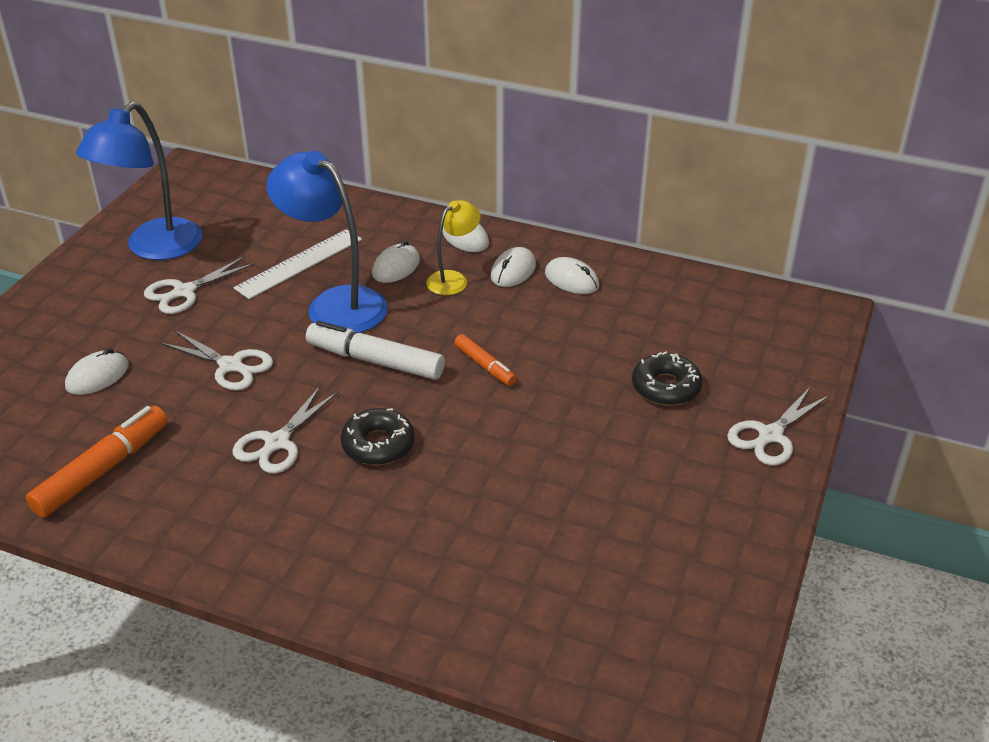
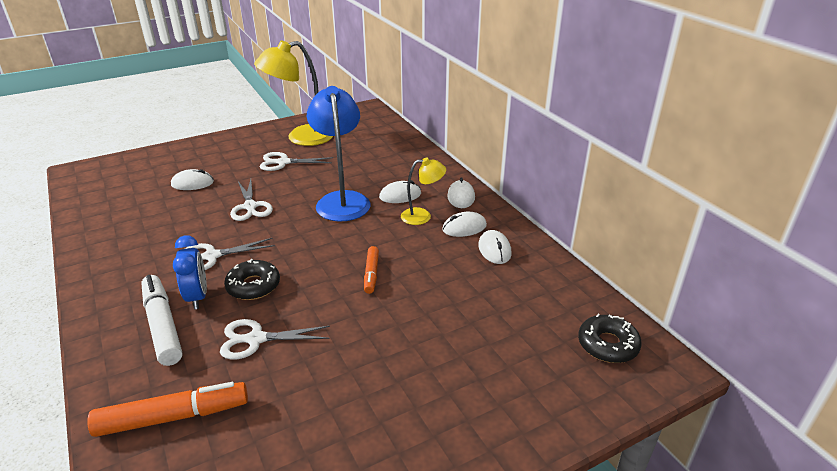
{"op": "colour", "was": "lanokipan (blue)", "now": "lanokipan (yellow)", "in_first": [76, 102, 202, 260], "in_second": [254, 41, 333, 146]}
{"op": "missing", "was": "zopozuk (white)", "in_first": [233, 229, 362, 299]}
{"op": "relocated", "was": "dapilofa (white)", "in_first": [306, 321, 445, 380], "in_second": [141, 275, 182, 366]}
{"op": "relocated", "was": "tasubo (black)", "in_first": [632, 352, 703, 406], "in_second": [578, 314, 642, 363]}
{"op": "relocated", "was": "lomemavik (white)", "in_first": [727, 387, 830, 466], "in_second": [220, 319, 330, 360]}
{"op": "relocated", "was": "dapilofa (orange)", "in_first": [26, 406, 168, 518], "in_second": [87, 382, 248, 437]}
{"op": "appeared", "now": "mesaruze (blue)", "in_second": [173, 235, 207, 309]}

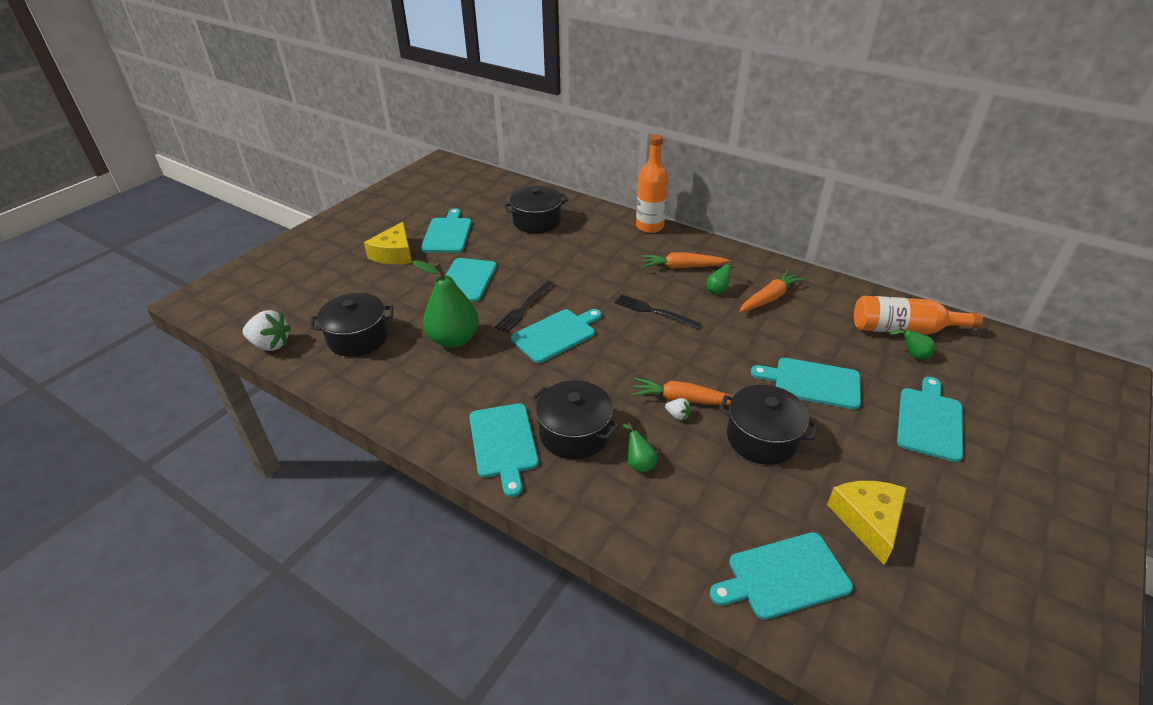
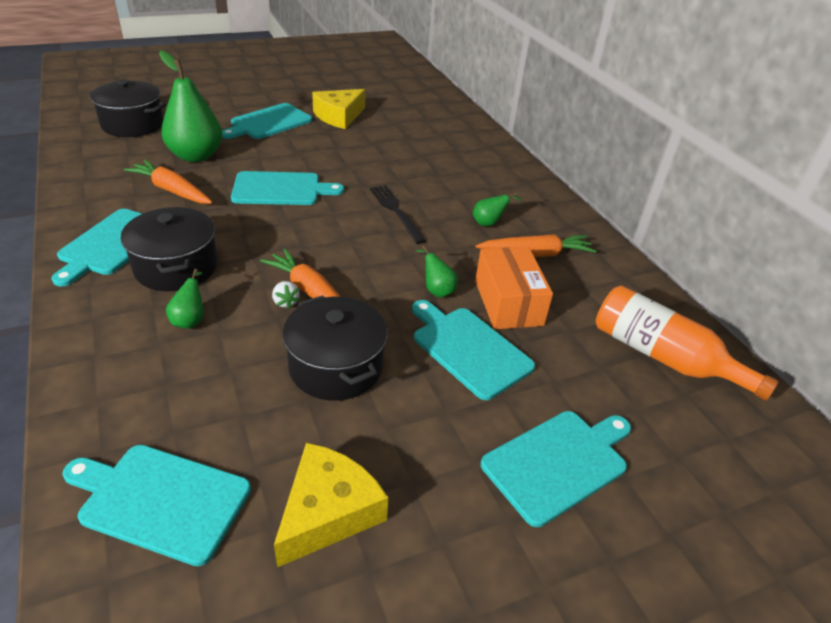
{"op": "missing", "was": "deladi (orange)", "in_first": [636, 134, 668, 233]}
{"op": "missing", "was": "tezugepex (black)", "in_first": [503, 186, 569, 233]}
{"op": "missing", "was": "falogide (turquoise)", "in_first": [421, 208, 472, 253]}
{"op": "relocated", "was": "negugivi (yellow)", "in_first": [364, 222, 412, 264], "in_second": [312, 89, 365, 129]}
{"op": "relocated", "was": "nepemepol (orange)", "in_first": [641, 252, 729, 269], "in_second": [124, 160, 212, 204]}
{"op": "missing", "was": "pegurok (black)", "in_first": [494, 281, 554, 333]}
{"op": "missing", "was": "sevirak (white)", "in_first": [243, 310, 291, 351]}
{"op": "relocated", "was": "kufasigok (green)", "in_first": [890, 327, 935, 359], "in_second": [416, 246, 458, 298]}
{"op": "appeared", "now": "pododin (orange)", "in_second": [475, 247, 553, 329]}

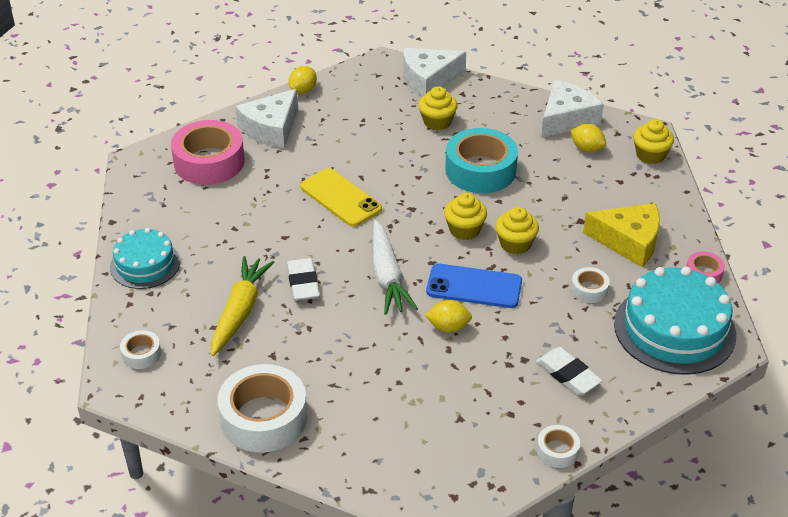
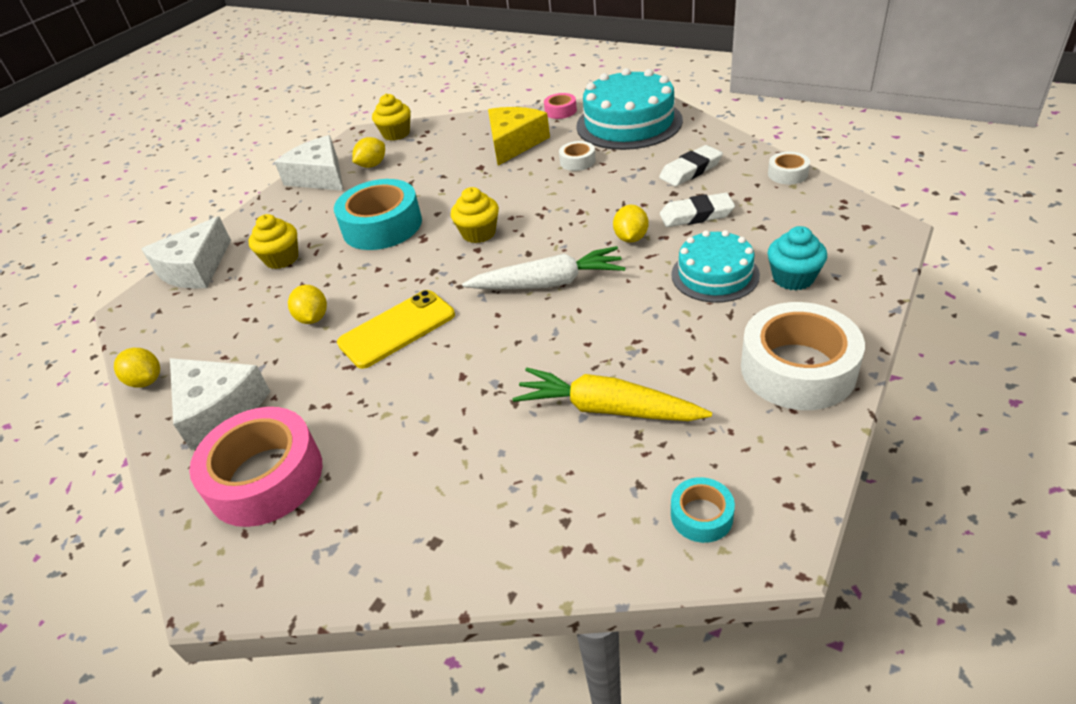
{"op": "spun", "was": "negugivi (white)", "in_first": [404, 48, 466, 97], "in_second": [141, 216, 231, 289], "clockwise": 45}
{"op": "missing", "was": "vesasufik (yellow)", "in_first": [495, 207, 539, 255]}
{"op": "relocated", "was": "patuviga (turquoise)", "in_first": [110, 228, 180, 289], "in_second": [671, 230, 760, 303]}
{"op": "relocated", "was": "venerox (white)", "in_first": [287, 258, 320, 301], "in_second": [660, 193, 735, 227]}
{"op": "missing", "was": "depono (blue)", "in_first": [426, 264, 522, 308]}
{"op": "colour", "was": "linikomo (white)", "now": "linikomo (turquoise)", "in_first": [120, 330, 161, 369], "in_second": [671, 477, 735, 543]}
{"op": "appeared", "now": "vesasufik (turquoise)", "in_second": [767, 226, 827, 290]}
{"op": "appeared", "now": "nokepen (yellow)", "in_second": [288, 285, 327, 324]}

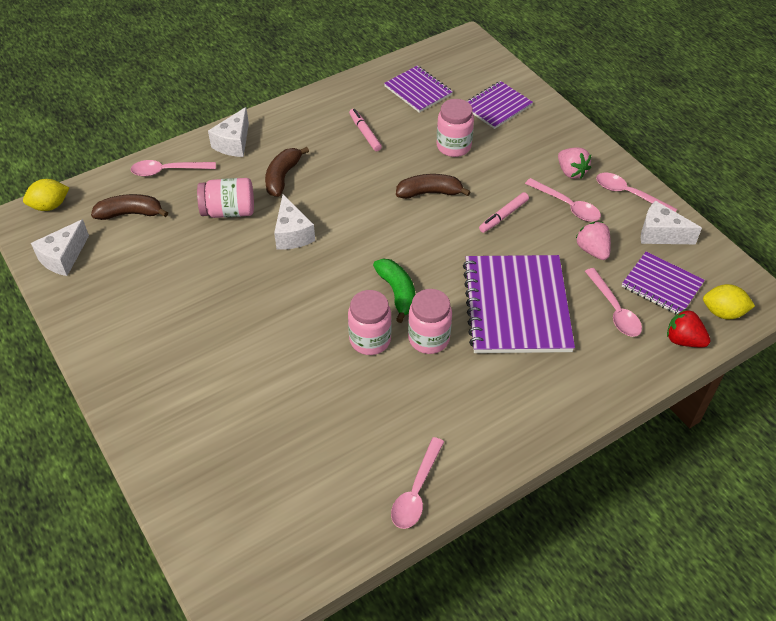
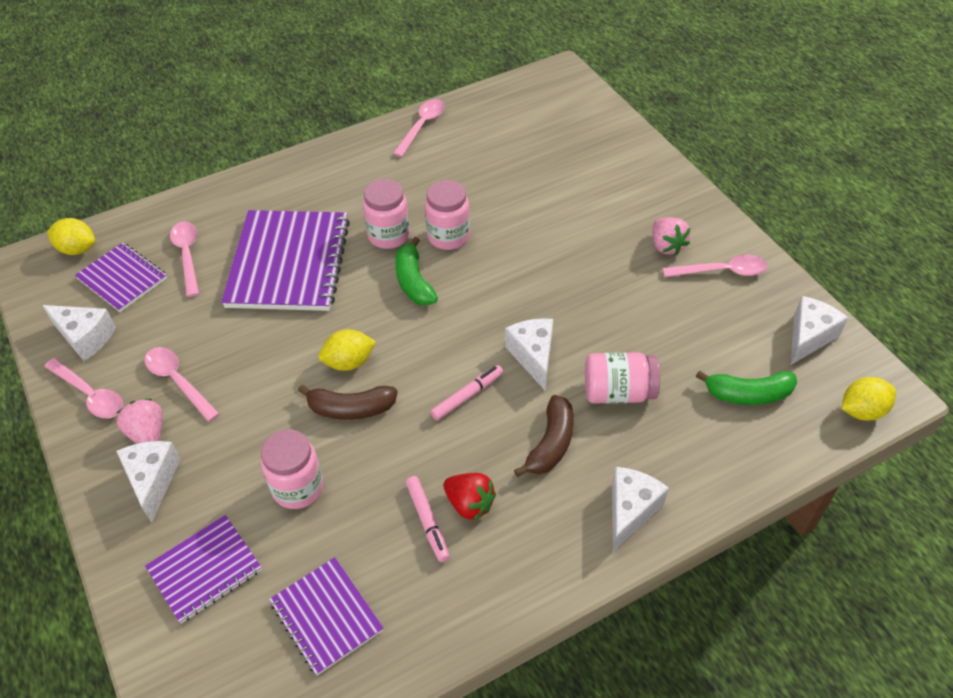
{"op": "relocated", "was": "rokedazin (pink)", "in_first": [131, 160, 216, 176], "in_second": [662, 255, 767, 277]}
{"op": "relocated", "was": "dapilofa (pink)", "in_first": [479, 192, 529, 233], "in_second": [430, 365, 503, 420]}
{"op": "colour", "was": "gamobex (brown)", "now": "gamobex (green)", "in_first": [91, 194, 168, 220], "in_second": [696, 370, 797, 405]}
{"op": "relocated", "was": "sevirak (pink)", "in_first": [575, 222, 611, 260], "in_second": [652, 217, 691, 255]}
{"op": "relocated", "was": "sevirak (red)", "in_first": [667, 309, 710, 347], "in_second": [443, 473, 496, 521]}
{"op": "appeared", "now": "nokepen (yellow)", "in_second": [319, 329, 376, 371]}
{"op": "appeared", "now": "negugivi (white)", "in_second": [116, 441, 181, 523]}

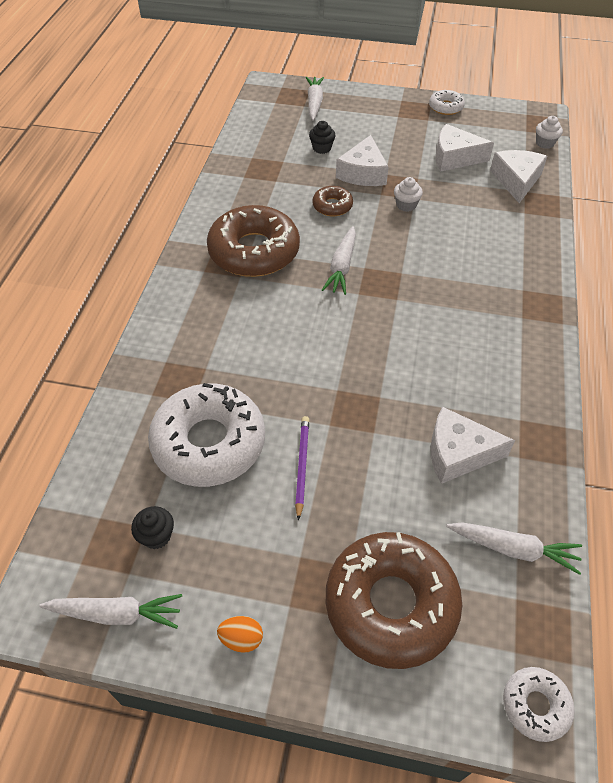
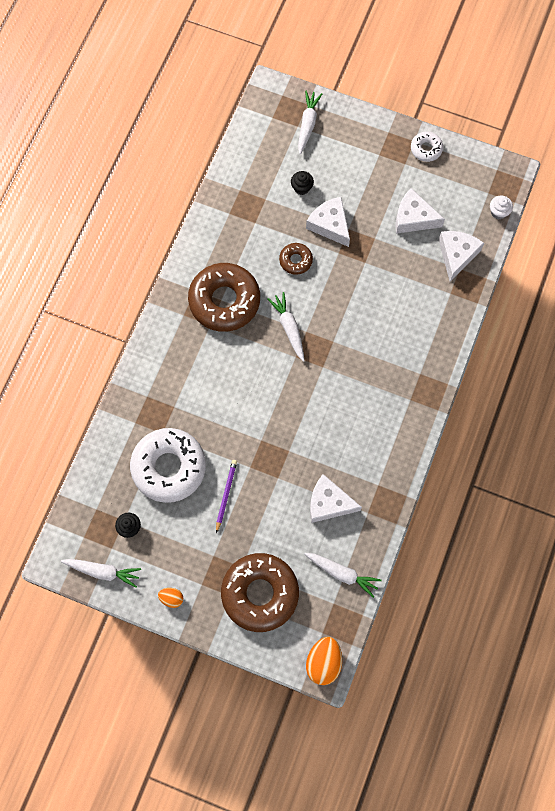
{"op": "spun", "was": "negugivi (white)", "in_first": [336, 135, 389, 186], "in_second": [306, 197, 350, 247], "clockwise": 120}
{"op": "missing", "was": "vesasufik (white)", "in_first": [394, 177, 423, 212]}
{"op": "spun", "was": "nepemepol (white)", "in_first": [322, 226, 356, 295], "in_second": [267, 292, 305, 362], "clockwise": 135}
{"op": "exchanged", "was": "tasubo (white)", "now": "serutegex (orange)", "in_first": [503, 667, 575, 742], "in_second": [306, 637, 342, 685]}

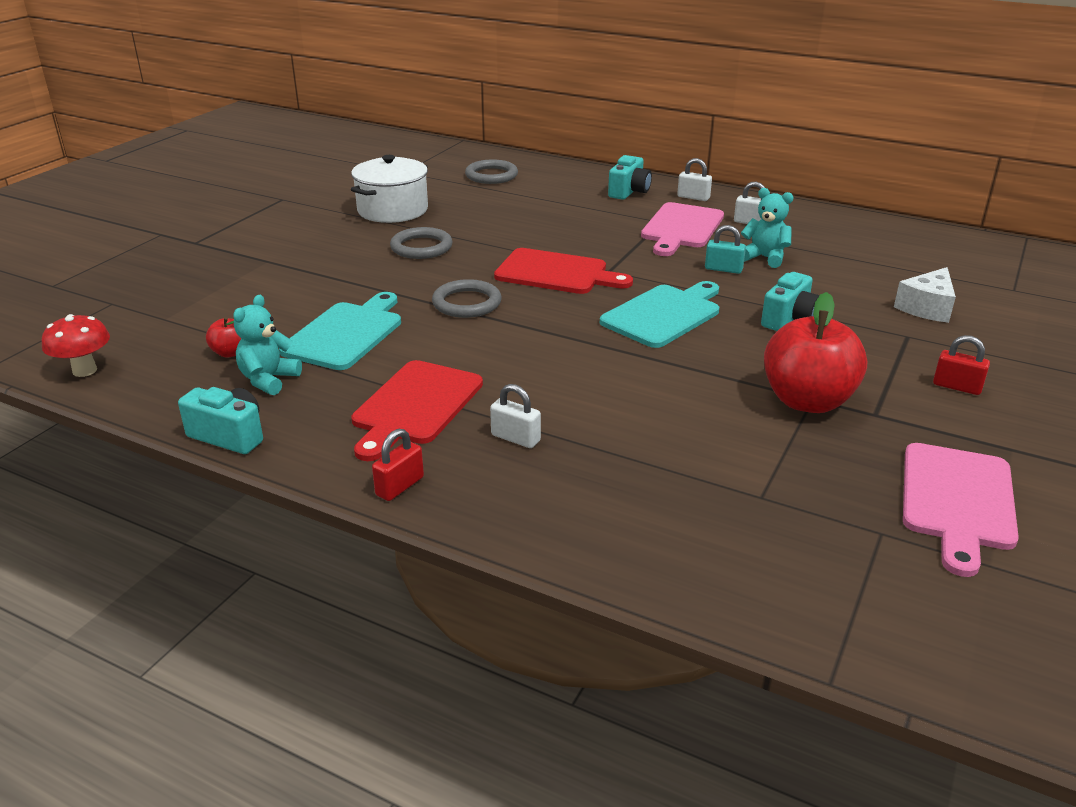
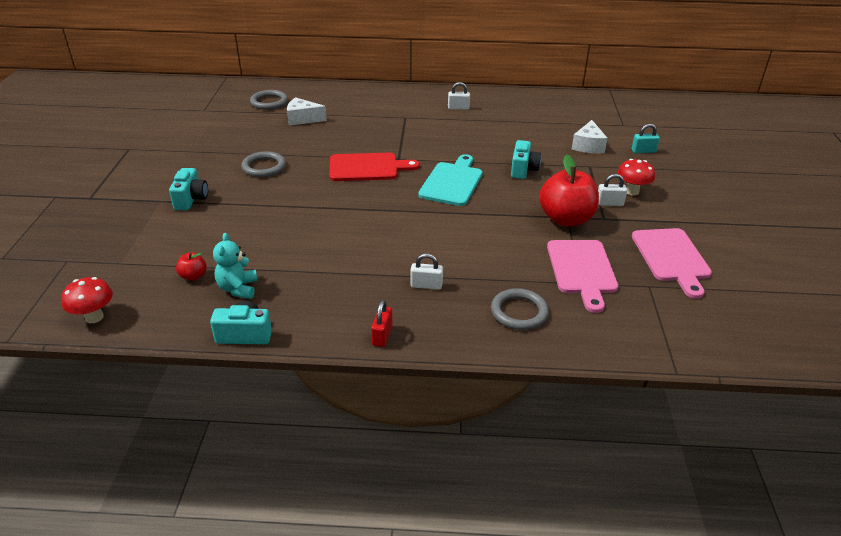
{"op": "missing", "was": "tezugepex (white)", "in_first": [351, 155, 428, 223]}
{"op": "relocated", "was": "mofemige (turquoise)", "in_first": [608, 155, 652, 200], "in_second": [169, 168, 208, 210]}
{"op": "relocated", "was": "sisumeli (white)", "in_first": [677, 158, 712, 201], "in_second": [598, 174, 627, 206]}
{"op": "missing", "was": "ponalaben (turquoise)", "in_first": [741, 188, 794, 268]}
{"op": "relocated", "was": "falogide (pink)", "in_first": [641, 202, 724, 256], "in_second": [547, 240, 619, 313]}
{"op": "relocated", "was": "sisumeli (turquoise)", "in_first": [705, 225, 746, 274], "in_second": [632, 124, 660, 153]}
{"op": "relocated", "was": "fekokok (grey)", "in_first": [432, 279, 502, 318], "in_second": [491, 288, 549, 330]}
{"op": "missing", "was": "falogide (turquoise)", "in_first": [279, 292, 401, 370]}
{"op": "exchanged", "was": "sisumeli (red)", "now": "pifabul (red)", "in_first": [933, 335, 990, 395], "in_second": [617, 159, 655, 196]}
{"op": "missing", "was": "falogide (red)", "in_first": [351, 360, 483, 461]}
{"op": "appeared", "now": "negugivi (white)", "in_second": [287, 97, 327, 126]}

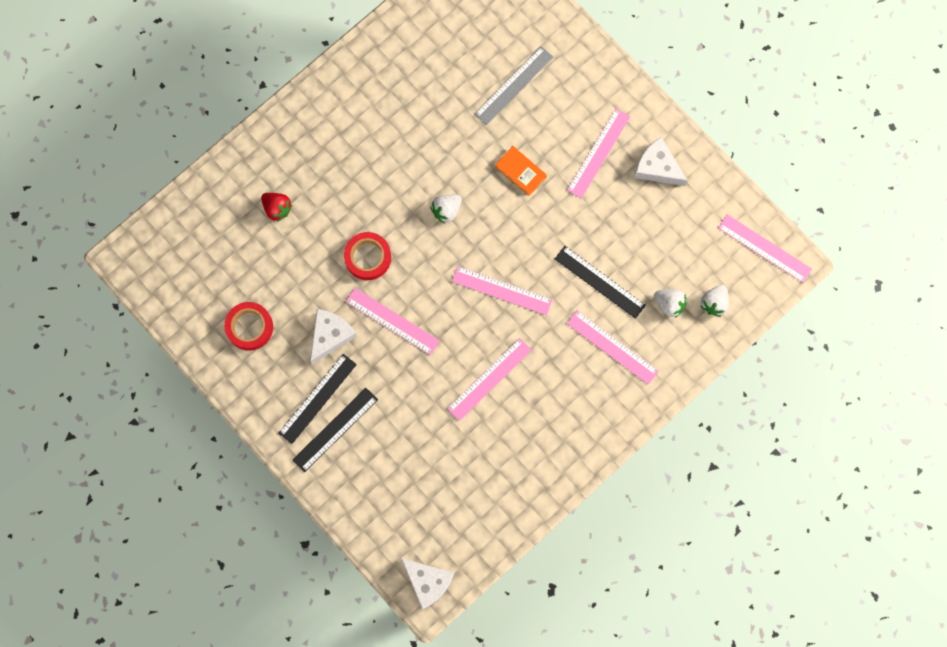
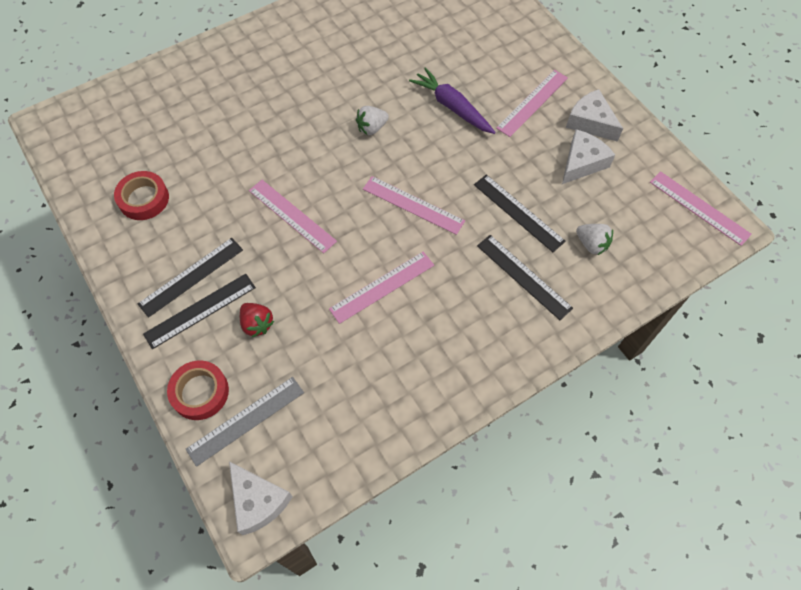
{"op": "relocated", "was": "zopozuk (grey)", "in_first": [475, 46, 553, 125], "in_second": [186, 377, 304, 467]}
{"op": "exchanged", "was": "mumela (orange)", "now": "nepemepol (purple)", "in_first": [495, 146, 547, 196], "in_second": [409, 67, 496, 134]}
{"op": "relocated", "was": "sevirak (red)", "in_first": [261, 193, 292, 222], "in_second": [240, 303, 274, 337]}
{"op": "relocated", "was": "linikomo (red)", "in_first": [344, 232, 391, 280], "in_second": [167, 360, 229, 420]}
{"op": "missing", "was": "sevirak (white)", "in_first": [700, 285, 729, 317]}
{"op": "relocated", "was": "negugivi (white)", "in_first": [310, 309, 357, 364], "in_second": [562, 129, 615, 184]}
{"op": "colour", "was": "zopozuk (pink)", "now": "zopozuk (black)", "in_first": [567, 310, 659, 385], "in_second": [477, 235, 573, 320]}

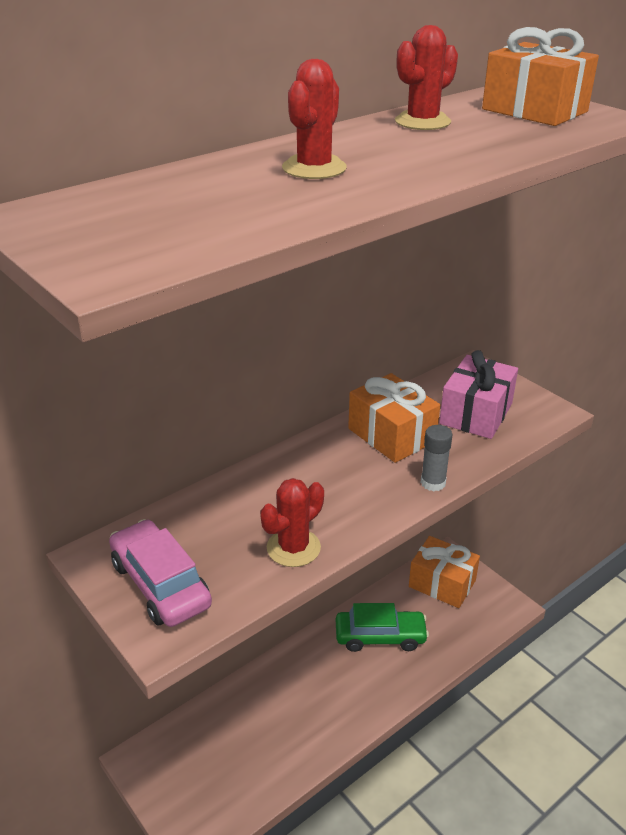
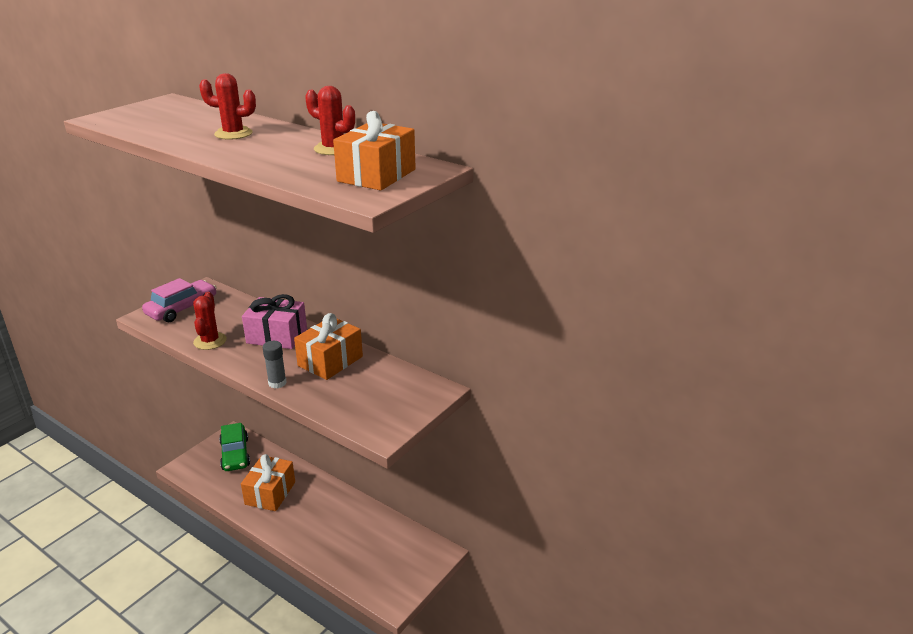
{"op": "relocated", "was": "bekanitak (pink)", "in_first": [439, 350, 518, 439], "in_second": [242, 294, 307, 349]}
{"op": "spun", "was": "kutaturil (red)", "in_first": [260, 478, 324, 567], "in_second": [193, 292, 227, 350], "clockwise": 60}
{"op": "relocated", "was": "bekanitak (orange)", "in_first": [409, 536, 480, 608], "in_second": [241, 454, 295, 511]}
{"op": "relocated", "was": "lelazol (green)", "in_first": [336, 603, 429, 652], "in_second": [219, 423, 250, 471]}

